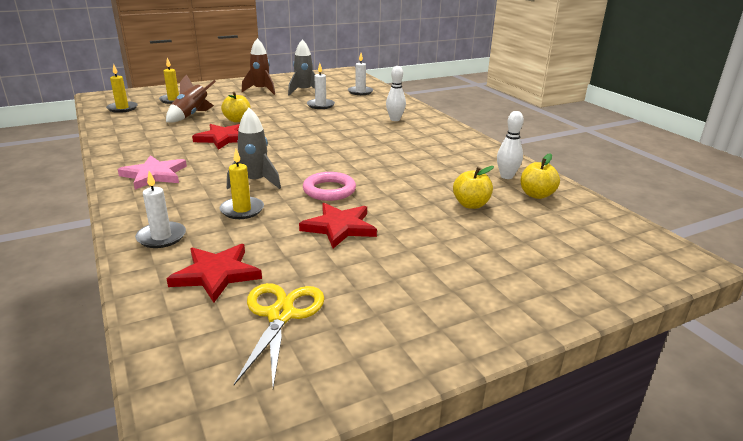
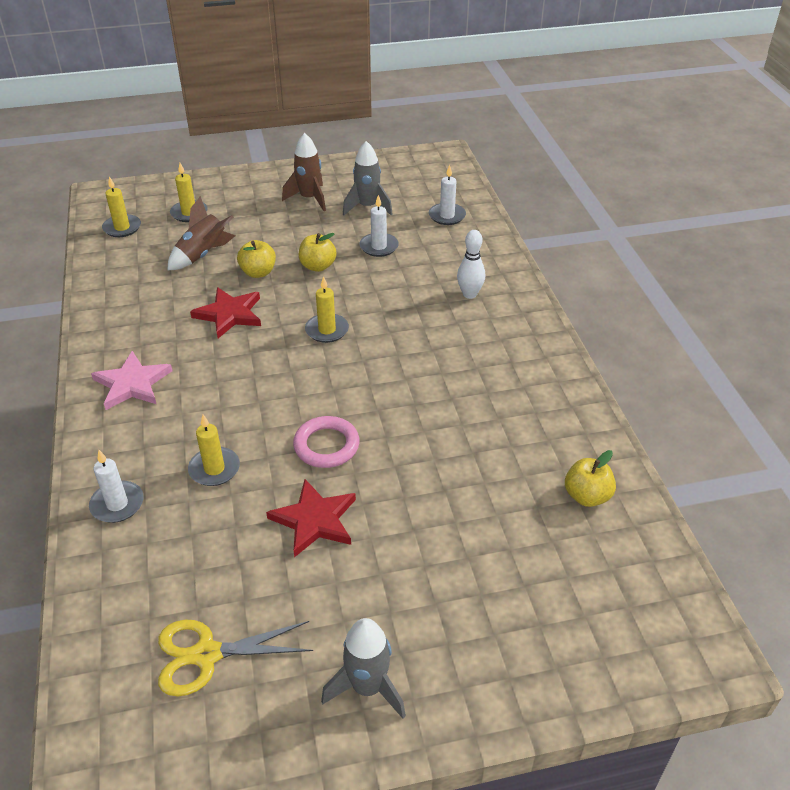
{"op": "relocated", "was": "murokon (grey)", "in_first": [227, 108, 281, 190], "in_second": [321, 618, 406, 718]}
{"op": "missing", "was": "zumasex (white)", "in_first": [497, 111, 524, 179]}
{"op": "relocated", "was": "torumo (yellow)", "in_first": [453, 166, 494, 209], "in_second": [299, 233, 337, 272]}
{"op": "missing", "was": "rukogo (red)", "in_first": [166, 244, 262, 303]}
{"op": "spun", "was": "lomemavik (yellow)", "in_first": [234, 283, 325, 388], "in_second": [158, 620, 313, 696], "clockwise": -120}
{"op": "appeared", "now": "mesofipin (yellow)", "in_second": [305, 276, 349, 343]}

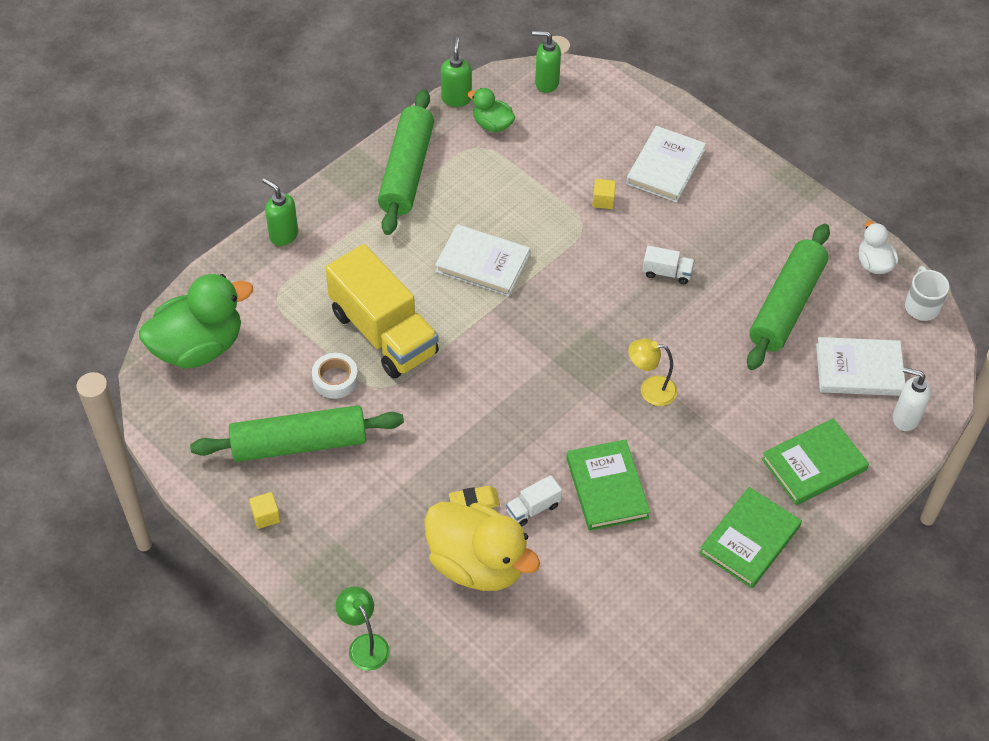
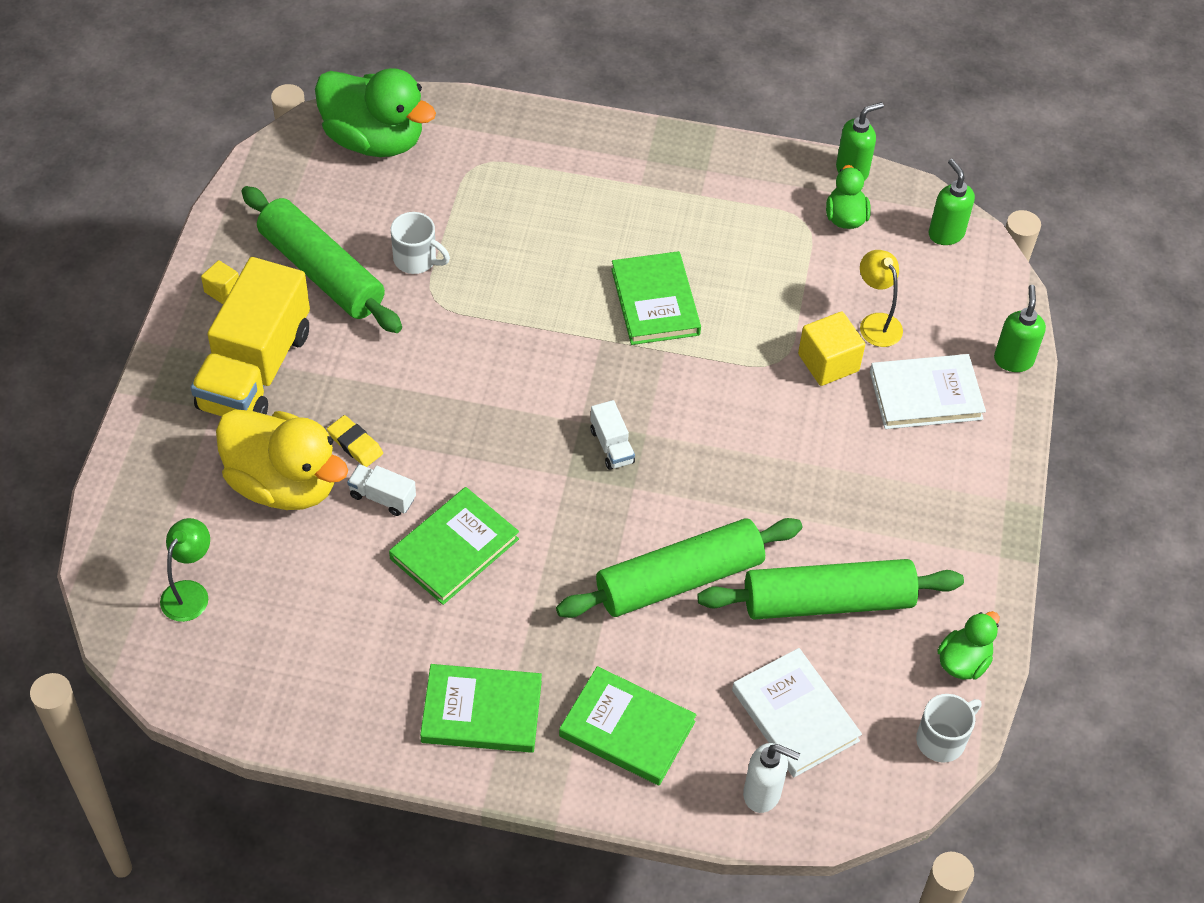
{"op": "relocated", "was": "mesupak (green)", "in_first": [378, 89, 434, 235], "in_second": [556, 518, 802, 618]}
{"op": "relocated", "was": "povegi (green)", "in_first": [262, 178, 298, 246], "in_second": [994, 285, 1046, 372]}
{"op": "size", "was": "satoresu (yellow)", "in_first": [592, 179, 616, 209], "in_second": [798, 311, 865, 386], "ratio": 1.72}
{"op": "colour", "was": "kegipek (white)", "now": "kegipek (green)", "in_first": [859, 221, 898, 274], "in_second": [937, 611, 1000, 680]}
{"op": "colour", "was": "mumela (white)", "now": "mumela (green)", "in_first": [435, 224, 530, 296], "in_second": [611, 251, 701, 345]}
{"op": "relocated", "was": "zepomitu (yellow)", "in_first": [325, 244, 439, 379], "in_second": [190, 257, 310, 416]}
{"op": "relocated", "was": "zepomitu (white)", "in_first": [642, 246, 694, 284], "in_second": [590, 400, 635, 470]}
{"op": "relocated", "was": "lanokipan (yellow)", "in_first": [628, 338, 677, 406], "in_second": [860, 250, 903, 347]}
{"op": "exchanged", "was": "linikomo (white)", "now": "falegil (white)", "in_first": [312, 353, 358, 399], "in_second": [391, 212, 450, 274]}
{"op": "spun", "was": "povegi (white)", "in_first": [893, 367, 931, 431], "in_second": [743, 743, 800, 813], "clockwise": 120}
{"op": "spun", "was": "kegipek (yellow)", "in_first": [424, 502, 540, 591], "in_second": [216, 409, 348, 510], "clockwise": -60}
{"op": "relocated", "was": "lanokipan (green)", "in_first": [336, 586, 390, 671], "in_second": [160, 518, 210, 622]}

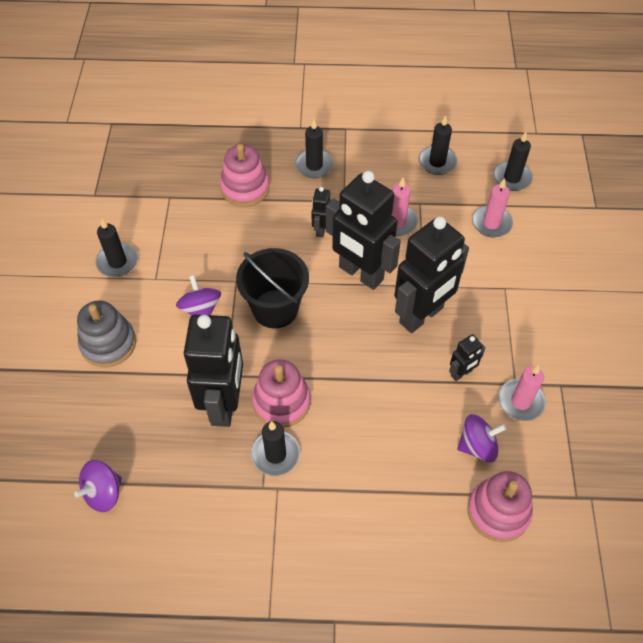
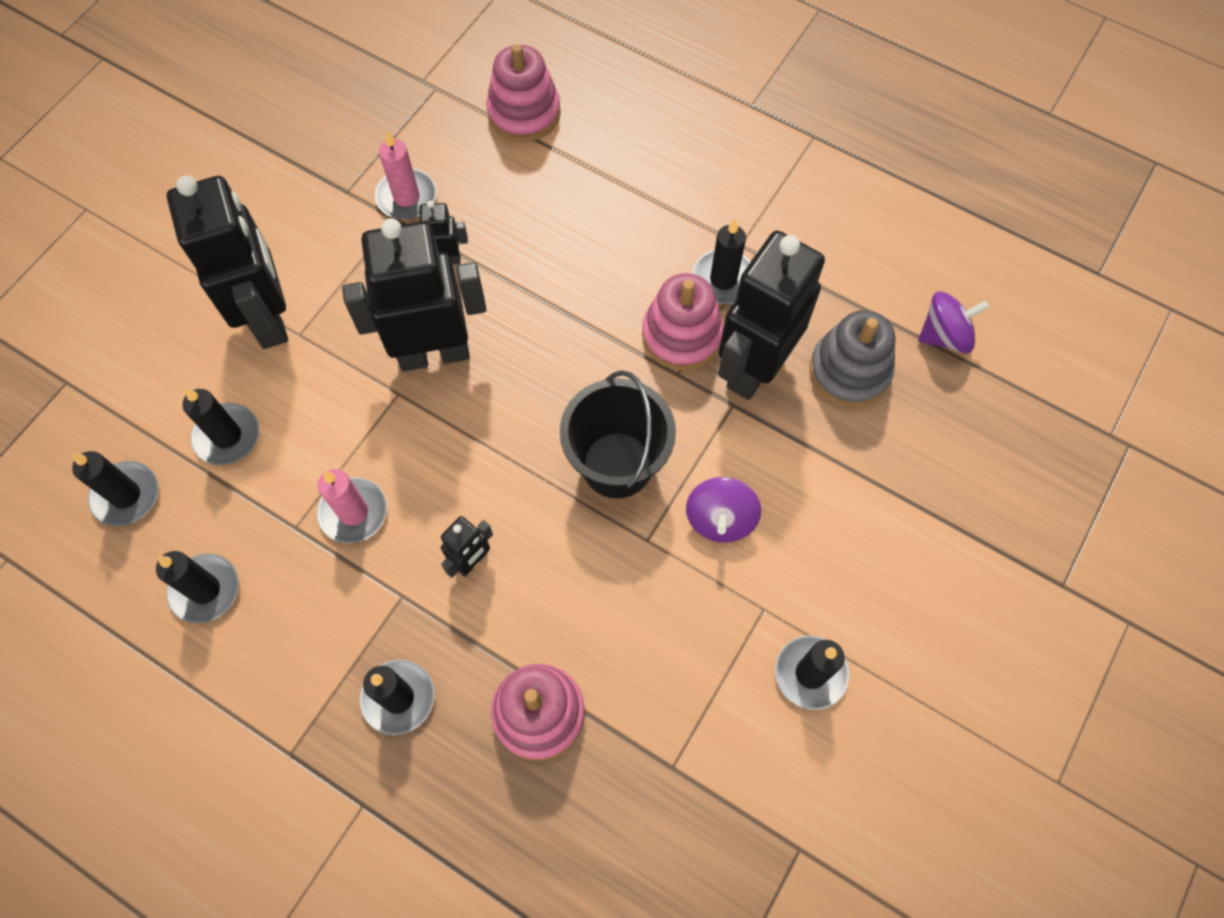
{"op": "relocated", "was": "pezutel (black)", "in_first": [326, 171, 401, 290], "in_second": [167, 176, 288, 349]}
{"op": "colour", "was": "mesofipin (pink)", "now": "mesofipin (black)", "in_first": [472, 178, 513, 237], "in_second": [183, 388, 259, 465]}
{"op": "relocated", "was": "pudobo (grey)", "in_first": [77, 301, 136, 367], "in_second": [810, 310, 895, 407]}
{"op": "missing", "was": "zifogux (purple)", "in_first": [457, 414, 506, 462]}

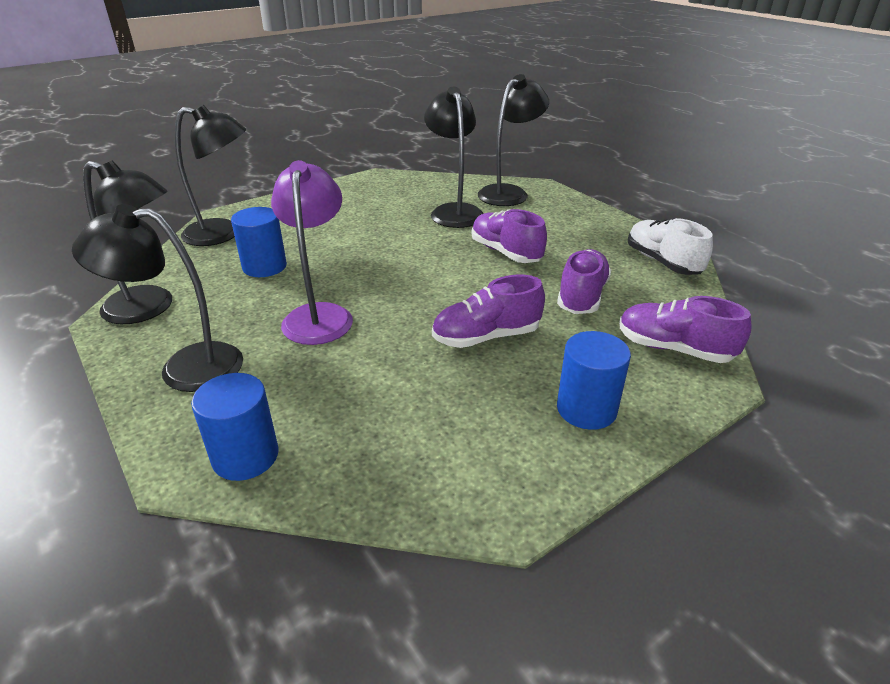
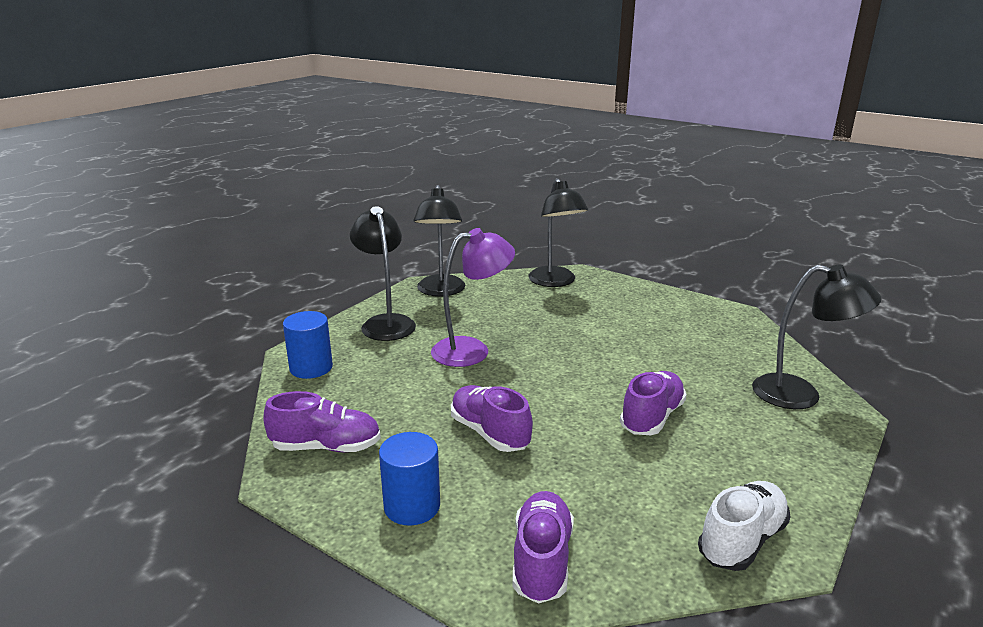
{"op": "missing", "was": "lanokipan (black)", "in_first": [424, 87, 483, 228]}
{"op": "missing", "was": "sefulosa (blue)", "in_first": [231, 207, 287, 277]}
{"op": "relocated", "was": "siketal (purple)", "in_first": [557, 249, 611, 314], "in_second": [264, 391, 381, 452]}

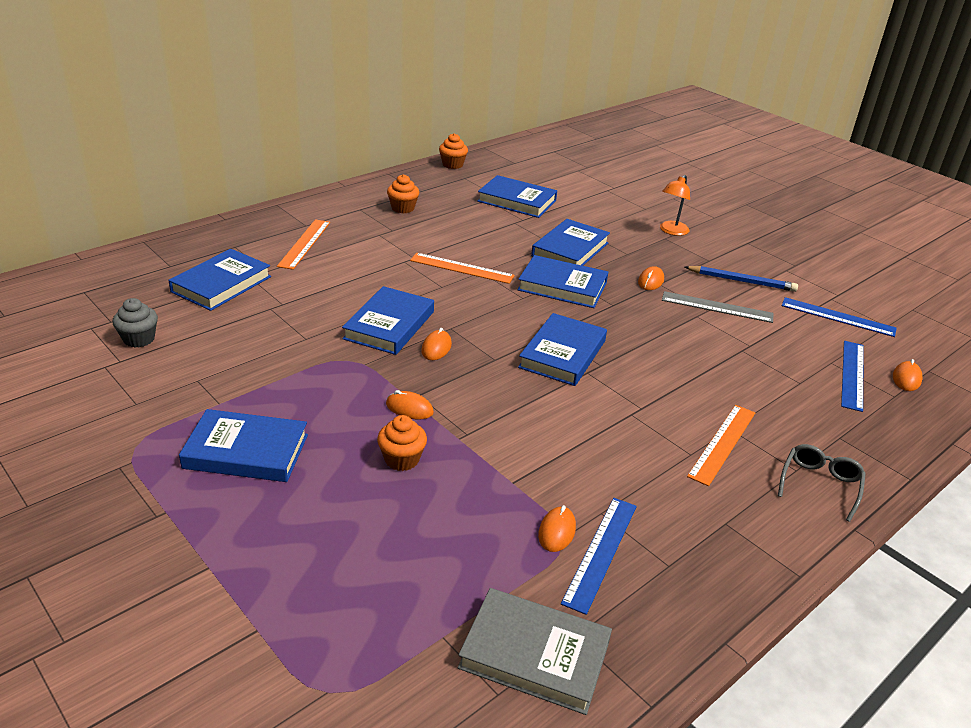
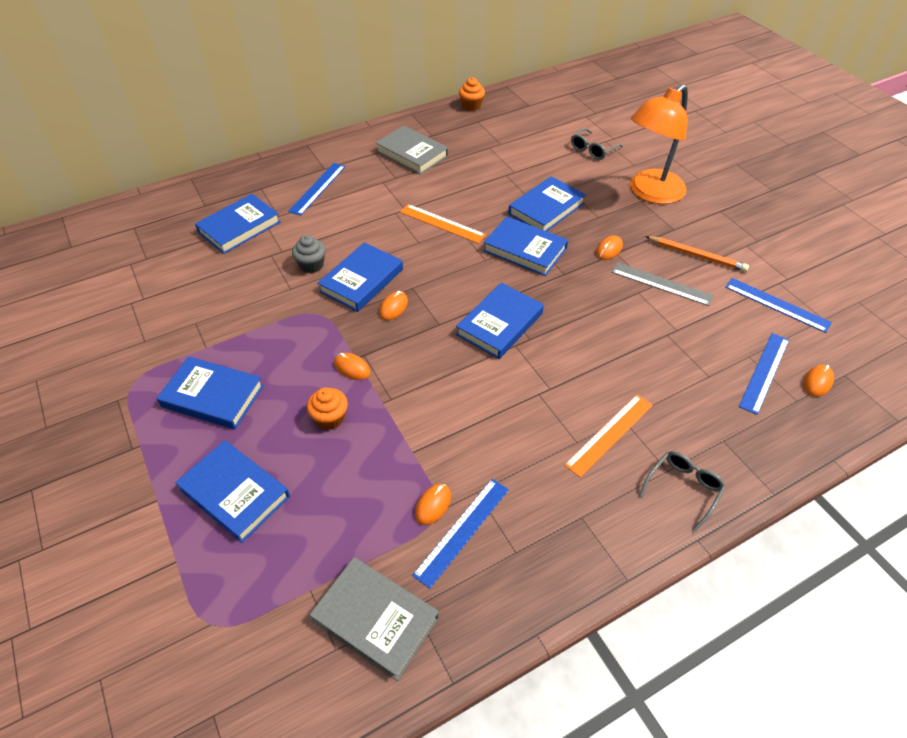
{"op": "exchanged", "was": "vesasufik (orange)", "now": "mumela (grey)", "in_first": [387, 174, 420, 213], "in_second": [376, 125, 448, 175]}
{"op": "relocated", "was": "mumela (blue)", "in_first": [477, 175, 557, 218], "in_second": [175, 440, 290, 543]}
{"op": "size", "was": "lanokipan (orange)", "in_first": [660, 175, 690, 236], "in_second": [630, 84, 688, 204], "ratio": 2.03}
{"op": "colour", "was": "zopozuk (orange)", "now": "zopozuk (blue)", "in_first": [277, 219, 330, 270], "in_second": [288, 163, 346, 216]}
{"op": "colour", "was": "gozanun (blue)", "now": "gozanun (orange)", "in_first": [685, 266, 798, 292], "in_second": [645, 236, 749, 272]}
{"op": "relocated", "was": "vesasufik (grey)", "in_first": [113, 298, 158, 348], "in_second": [292, 235, 326, 273]}
{"op": "appeared", "now": "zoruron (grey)", "in_second": [571, 128, 623, 160]}

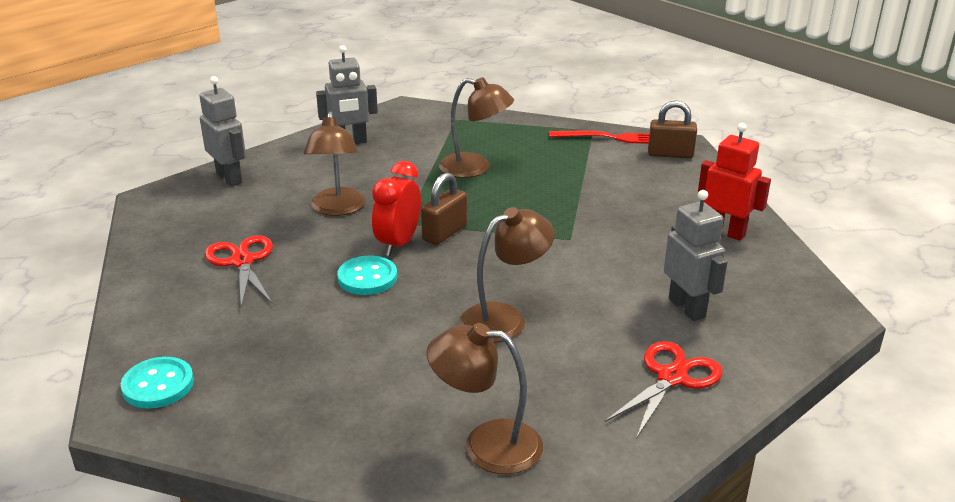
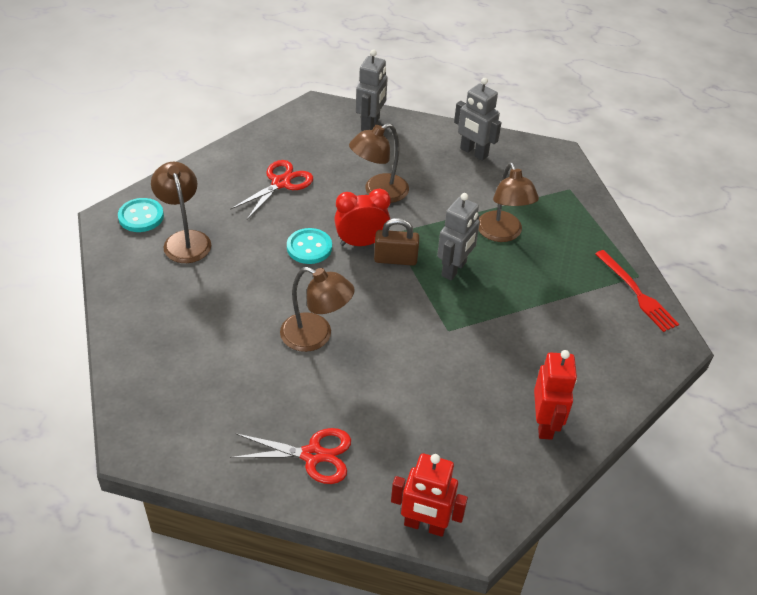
{"op": "missing", "was": "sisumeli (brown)", "in_first": [648, 100, 697, 159]}
{"op": "relocated", "was": "pezutel (grey)", "in_first": [664, 190, 727, 321], "in_second": [437, 193, 480, 280]}
{"op": "relocated", "was": "lanokipan (brown)", "in_first": [427, 323, 543, 474], "in_second": [151, 162, 211, 263]}
{"op": "appeared", "now": "pezutel (red)", "in_second": [391, 453, 468, 537]}

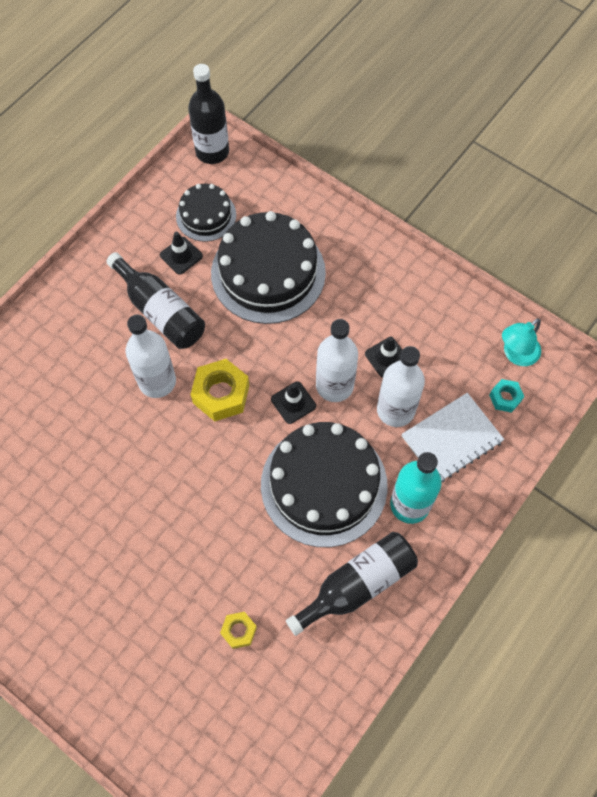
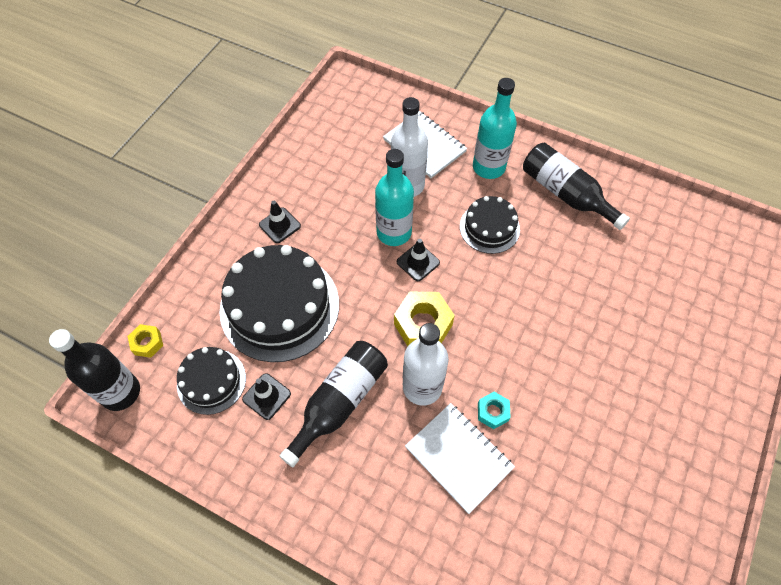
{"op": "missing", "was": "lanokipan (turquoise)", "in_first": [502, 318, 541, 366]}
{"op": "colour", "was": "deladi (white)", "now": "deladi (turquoise)", "in_first": [316, 319, 358, 402], "in_second": [375, 149, 414, 246]}
{"op": "relocated", "was": "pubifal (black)", "in_first": [365, 337, 402, 378], "in_second": [259, 201, 301, 243]}
{"op": "relocated", "was": "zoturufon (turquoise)", "in_first": [489, 379, 524, 413], "in_second": [478, 392, 511, 429]}
{"op": "size", "was": "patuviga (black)", "in_first": [261, 422, 388, 547], "in_second": [460, 196, 520, 254], "ratio": 0.54}
{"op": "relocated", "was": "zoturufon (yellow)", "in_first": [220, 612, 257, 649], "in_second": [128, 324, 163, 358]}
{"op": "appeared", "now": "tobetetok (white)", "in_second": [405, 403, 515, 514]}

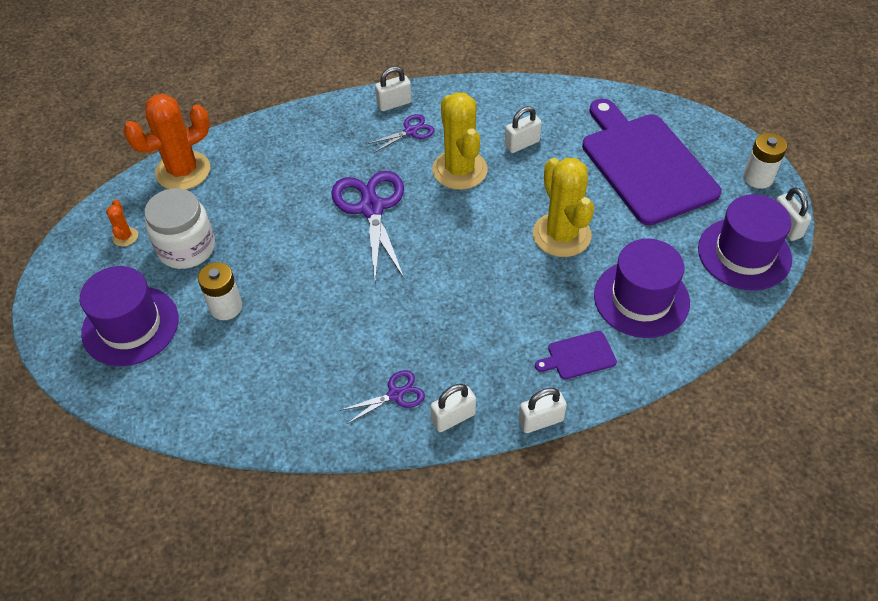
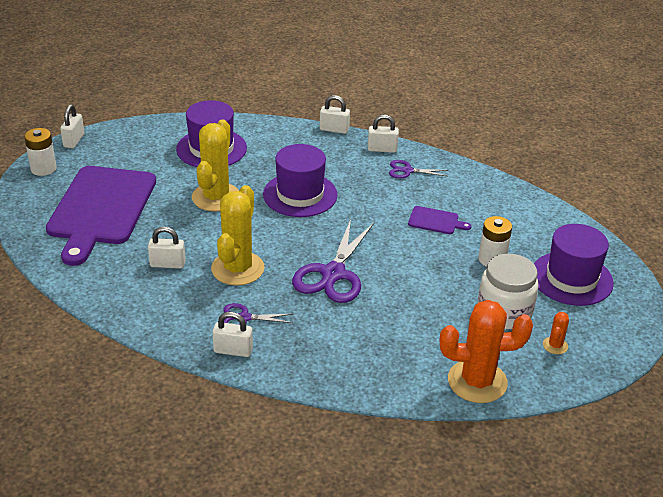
{"op": "relocated", "was": "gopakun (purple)", "in_first": [698, 194, 792, 291], "in_second": [263, 144, 338, 217]}
{"op": "relocated", "was": "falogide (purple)", "in_first": [535, 331, 617, 379], "in_second": [408, 206, 471, 234]}

